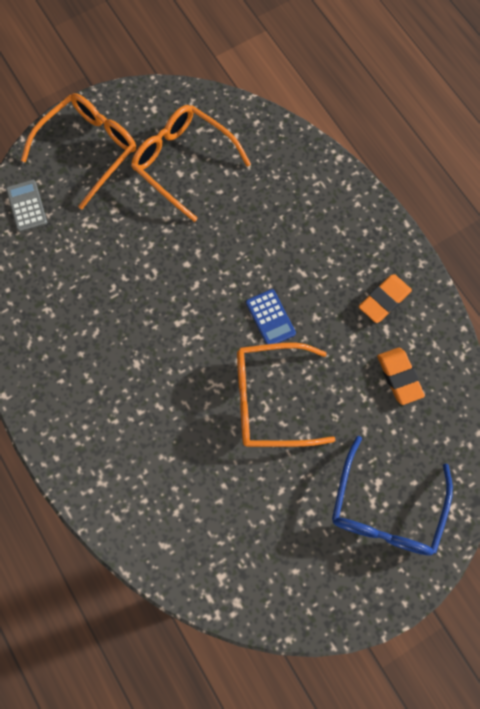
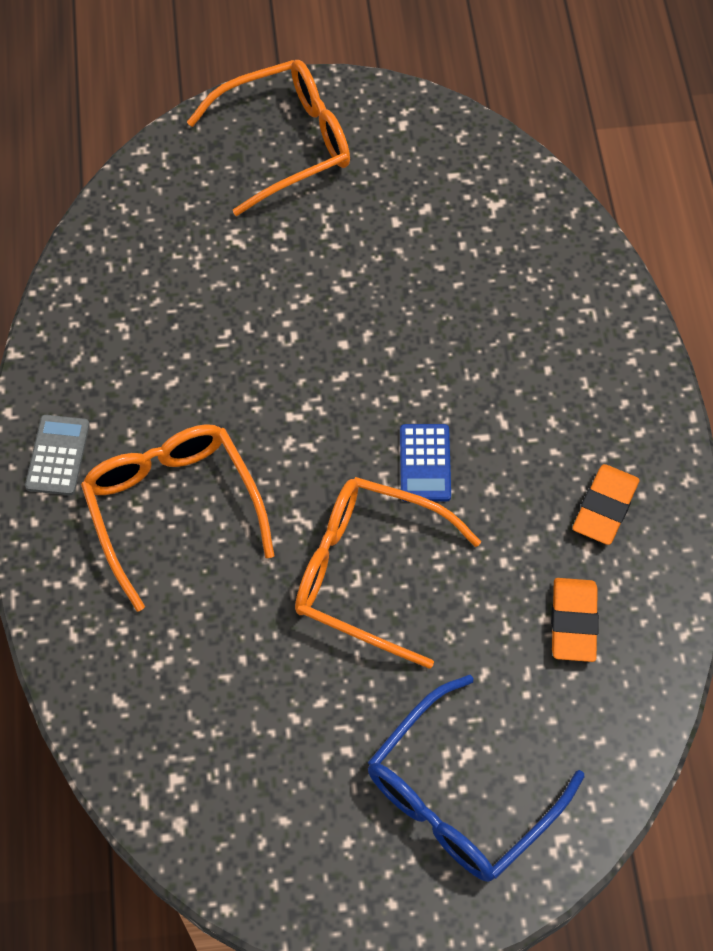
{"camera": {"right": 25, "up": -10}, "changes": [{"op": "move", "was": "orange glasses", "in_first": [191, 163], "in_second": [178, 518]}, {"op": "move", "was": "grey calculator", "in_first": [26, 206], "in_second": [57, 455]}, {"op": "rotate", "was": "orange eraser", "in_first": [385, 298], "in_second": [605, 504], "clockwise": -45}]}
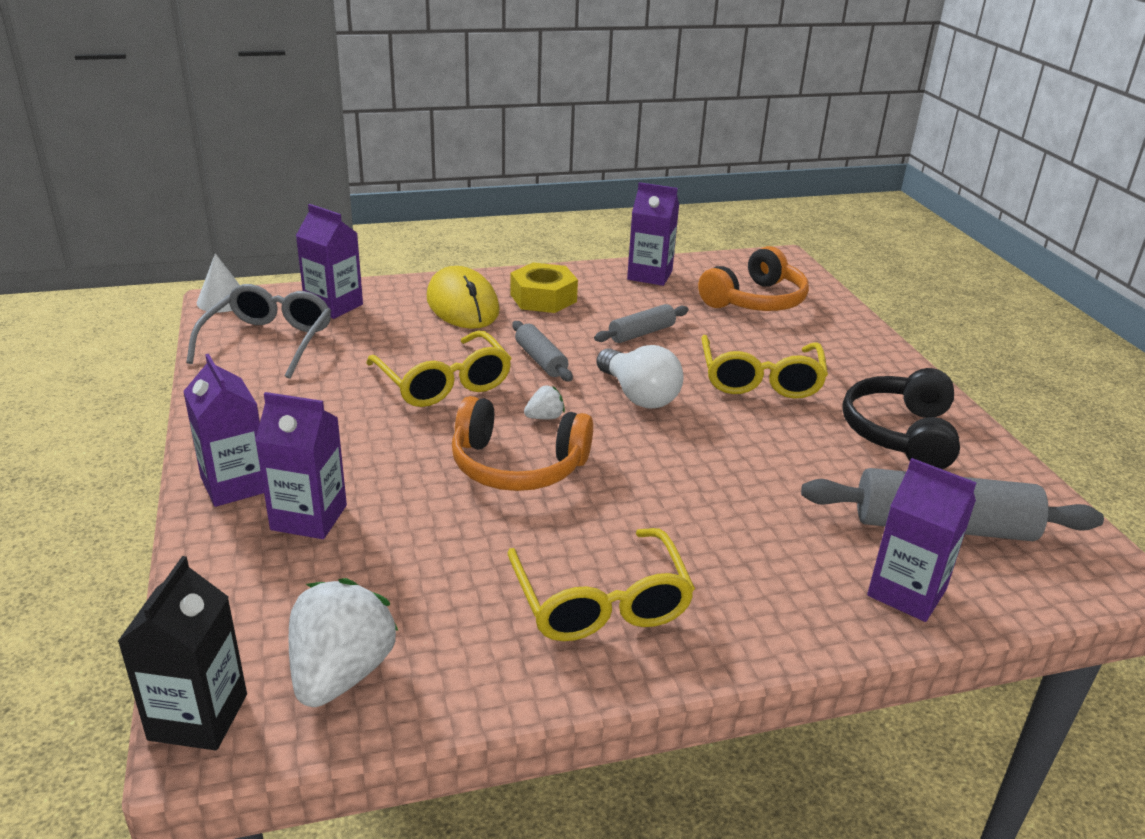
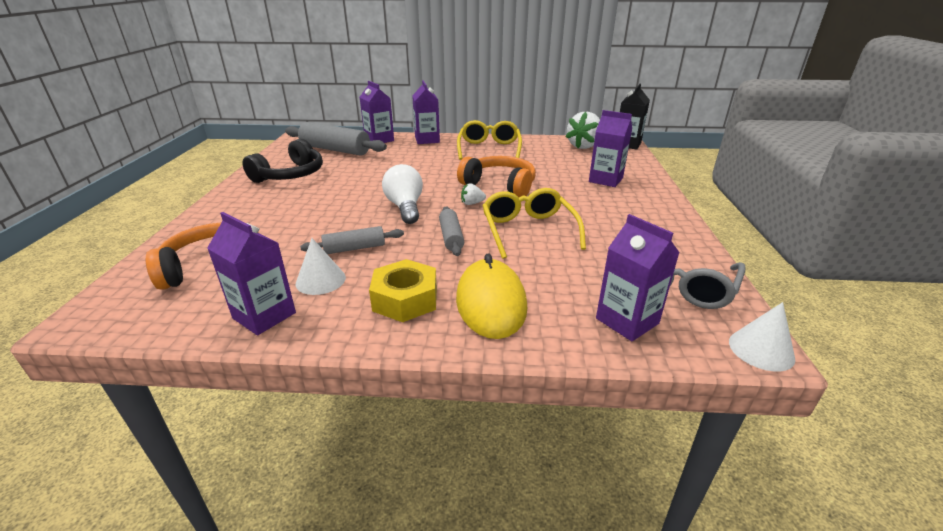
{"camera": {"right": -160, "up": 0}, "changes": [{"op": "delete", "was": "yellow glasses", "in_first": [764, 367]}, {"op": "move", "was": "purple carton", "in_first": [223, 430], "in_second": [426, 112]}, {"op": "insert", "now": "white cone", "in_second": [321, 266]}]}
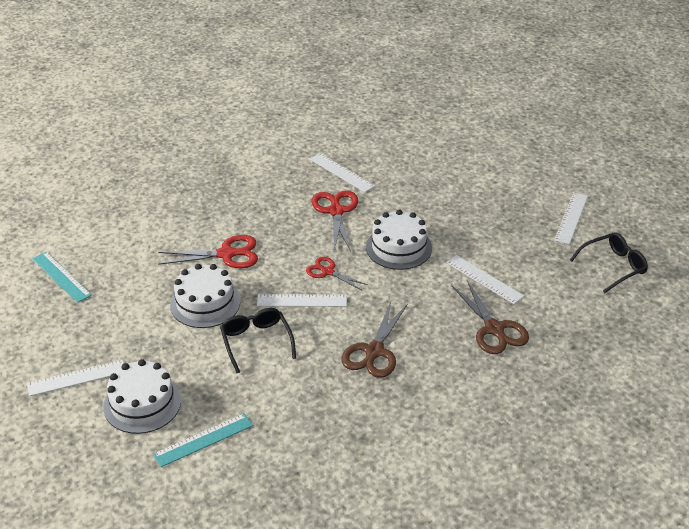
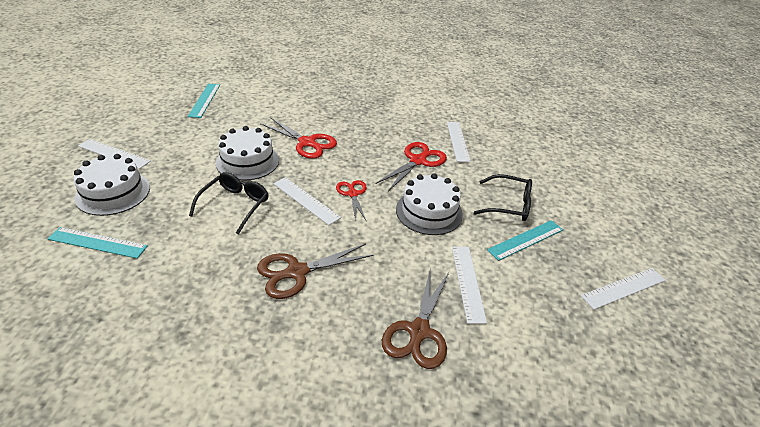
{"camera": {"right": 40, "up": 0}, "changes": [{"op": "move", "was": "black glasses", "in_first": [609, 262], "in_second": [503, 197]}, {"op": "insert", "now": "turquoise ruler", "in_second": [525, 240]}]}
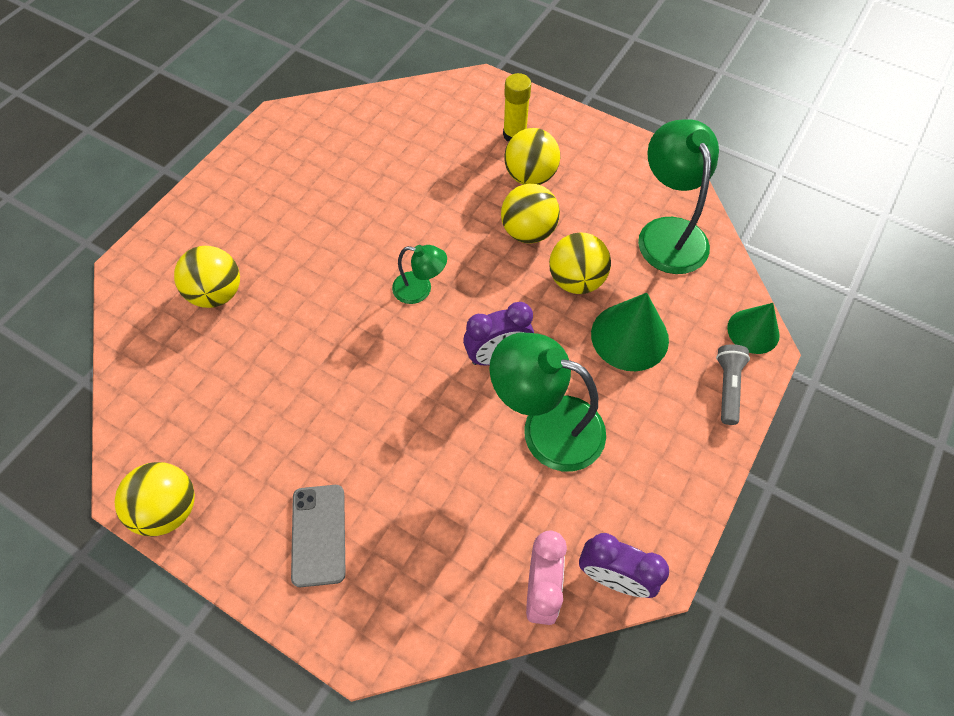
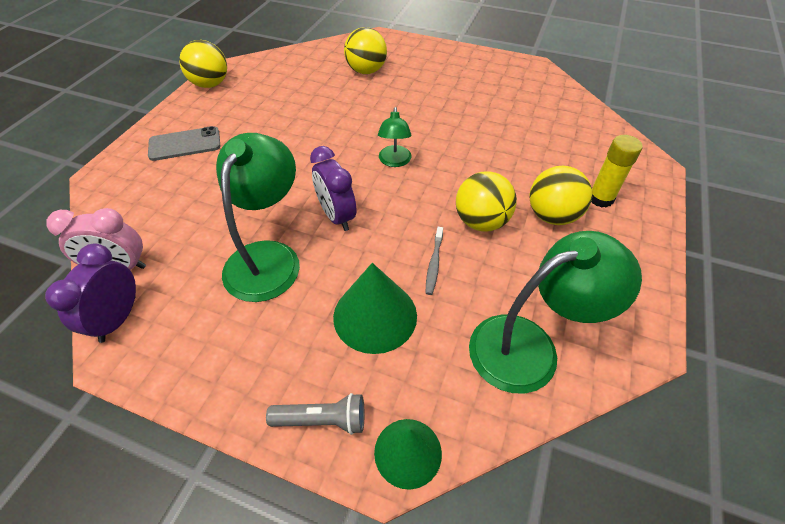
{"camera": {"right": 80, "up": -10}, "changes": [{"op": "replace", "was": "yellow ball", "now": "grey toothbrush", "in_first": [580, 263], "in_second": [434, 261]}]}
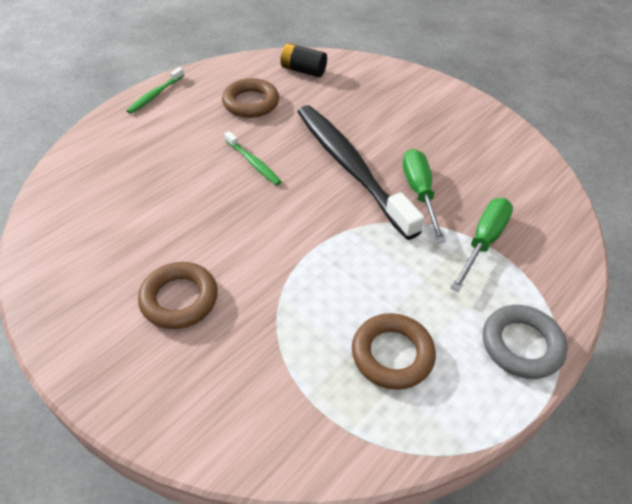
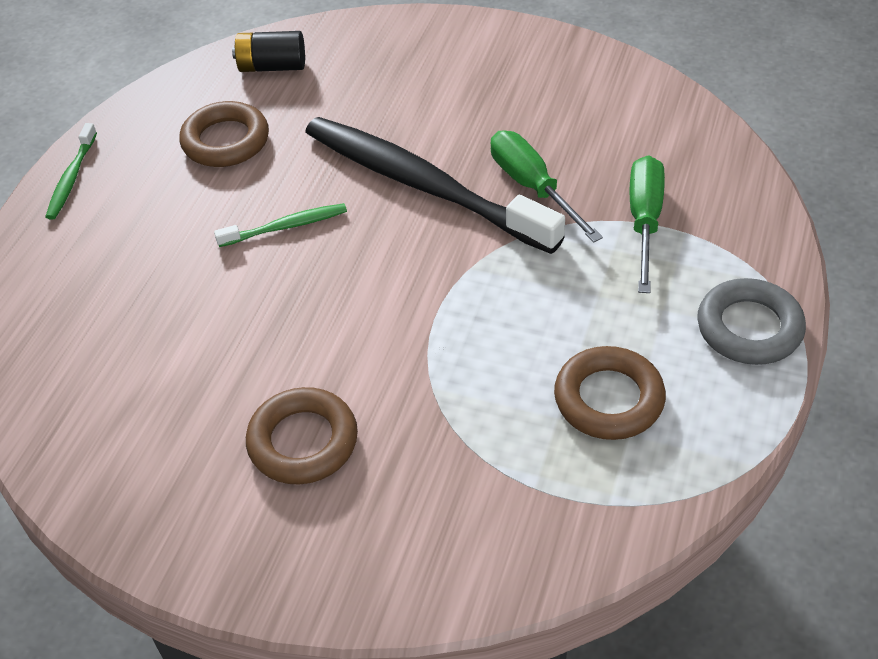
{"camera": {"right": -20, "up": 0}, "changes": [{"op": "rotate", "was": "green toothbrush", "in_first": [253, 158], "in_second": [280, 225], "clockwise": -45}]}
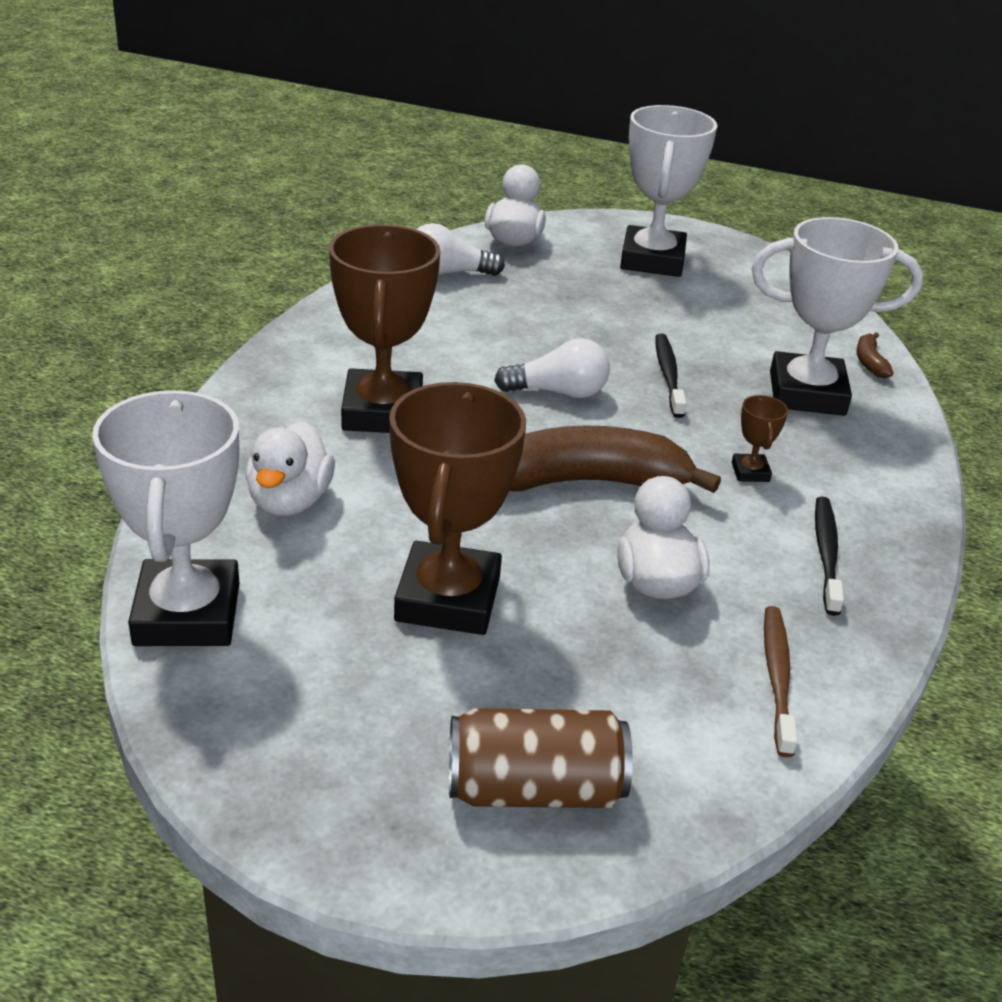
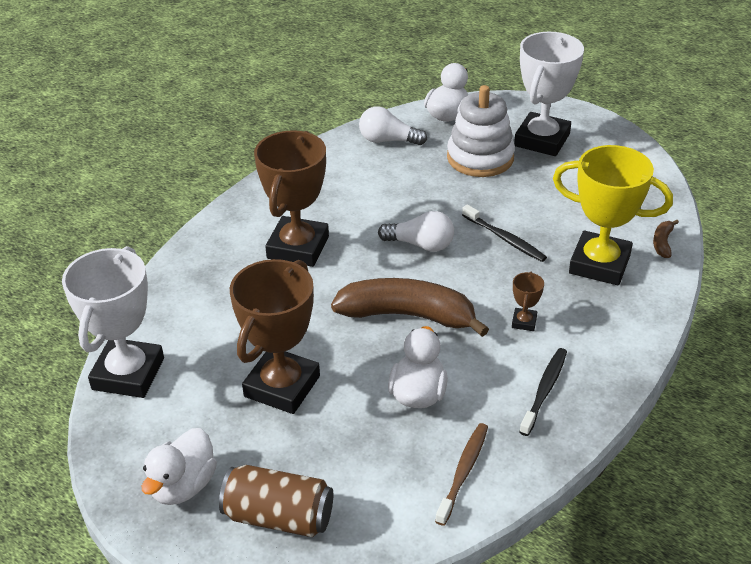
{"camera": {"right": 20, "up": 5}, "changes": [{"op": "recolor", "was": "white trophy", "now": "yellow trophy", "in_first": [837, 316], "in_second": [613, 215]}, {"op": "rotate", "was": "black toothbrush", "in_first": [671, 376], "in_second": [504, 233], "clockwise": 120}, {"op": "move", "was": "white duck", "in_first": [290, 468], "in_second": [179, 466]}, {"op": "insert", "now": "white stacking toy", "in_second": [481, 131]}]}
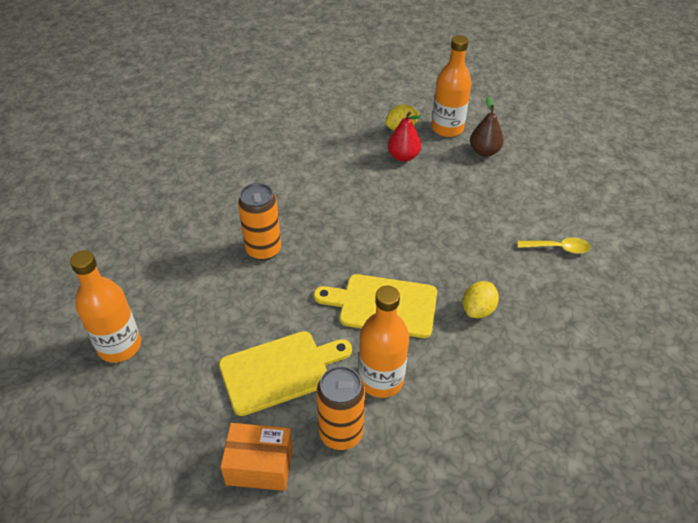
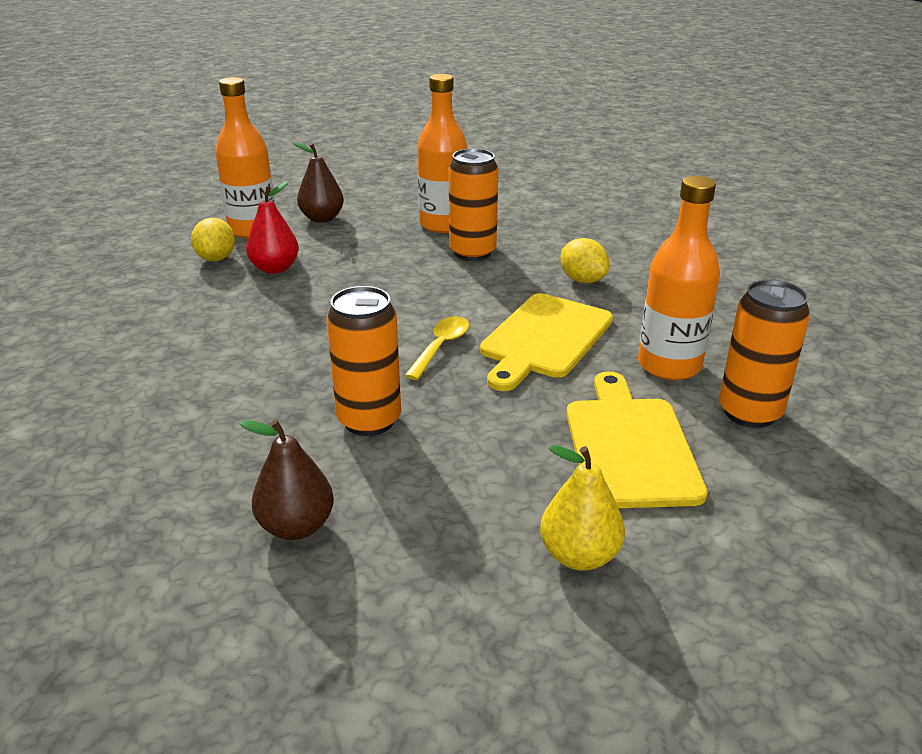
{"camera": {"right": -70, "up": -15}, "changes": [{"op": "move", "was": "yellow spoon", "in_first": [554, 245], "in_second": [436, 348]}, {"op": "move", "was": "orange bottle", "in_first": [105, 306], "in_second": [442, 153]}, {"op": "delete", "was": "orange box", "in_first": [256, 457]}, {"op": "insert", "now": "orange can", "in_second": [473, 204]}, {"op": "insert", "now": "brown pear", "in_second": [287, 479]}, {"op": "insert", "now": "yellow pear", "in_second": [582, 508]}]}
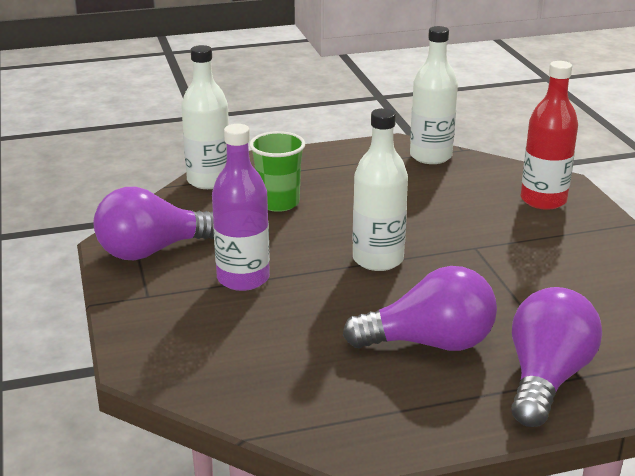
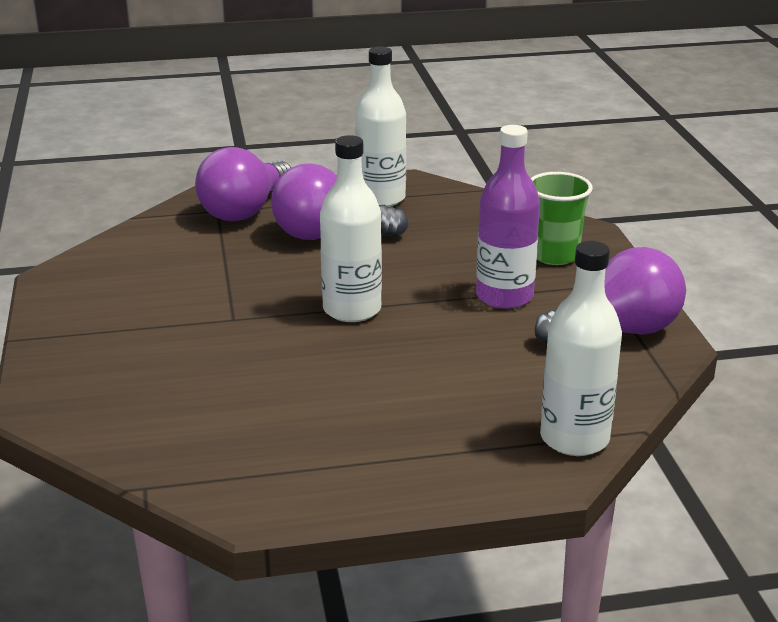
{"camera": {"right": -175, "up": 0}, "changes": [{"op": "move", "was": "white bottle", "in_first": [434, 95], "in_second": [380, 127]}, {"op": "delete", "was": "red bottle", "in_first": [549, 135]}, {"op": "move", "was": "green cup", "in_first": [277, 171], "in_second": [562, 218]}]}
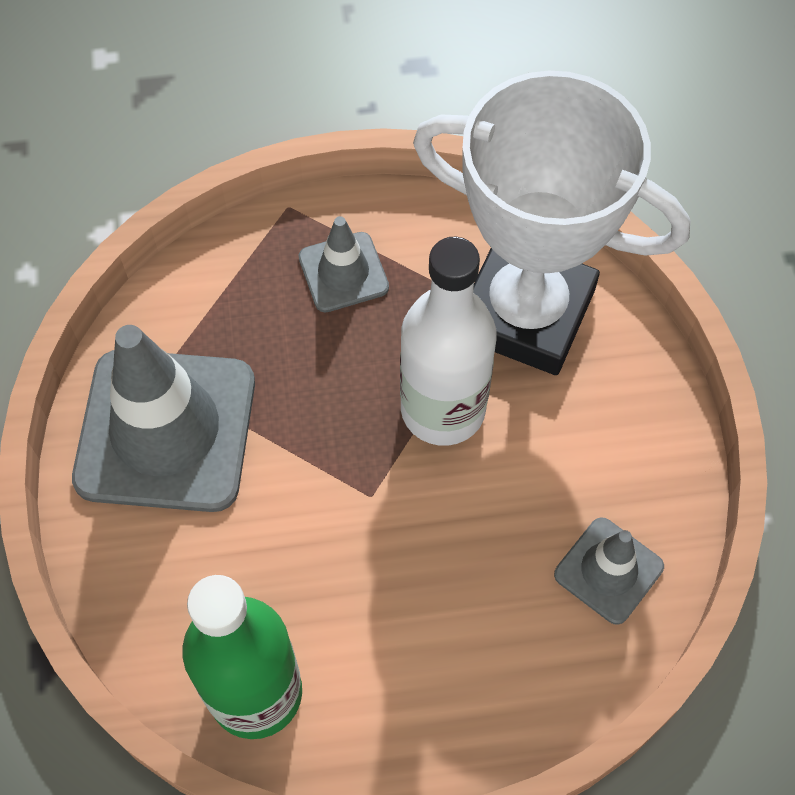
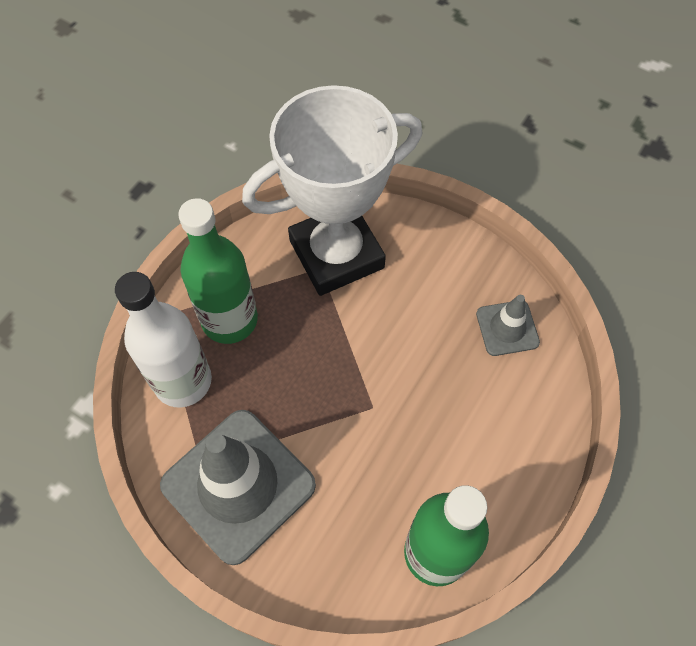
{"camera": {"right": -50, "up": 0}, "changes": [{"op": "replace", "was": "grey traffic cone", "now": "green bottle", "in_first": [344, 264], "in_second": [218, 271]}, {"op": "move", "was": "white bottle", "in_first": [448, 341], "in_second": [163, 340]}]}
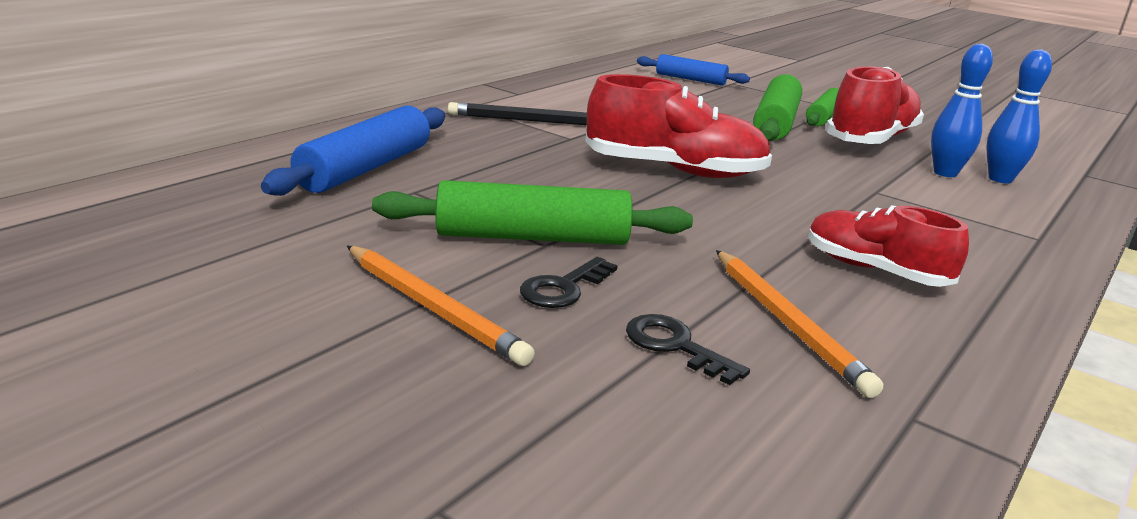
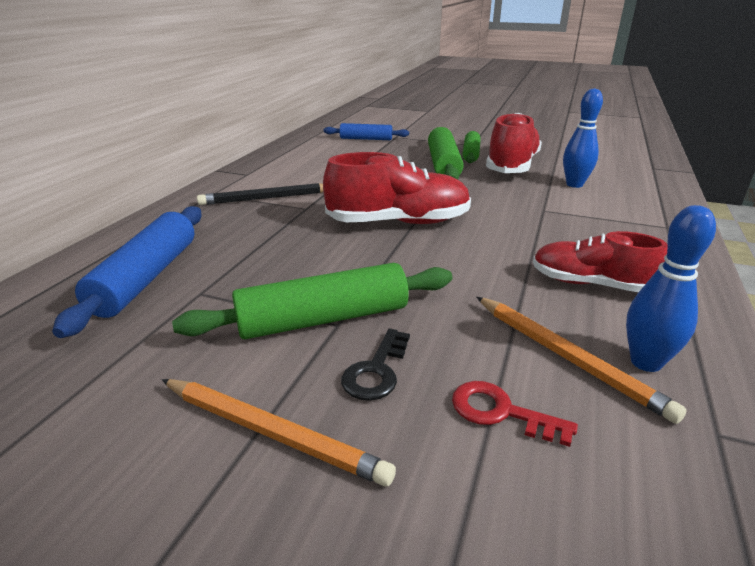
{"camera": {"right": -15, "up": 5}, "changes": [{"op": "move", "was": "blue bowling pin", "in_first": [1019, 116], "in_second": [671, 288]}, {"op": "recolor", "was": "black key", "now": "red key", "in_first": [688, 349], "in_second": [515, 414]}]}
